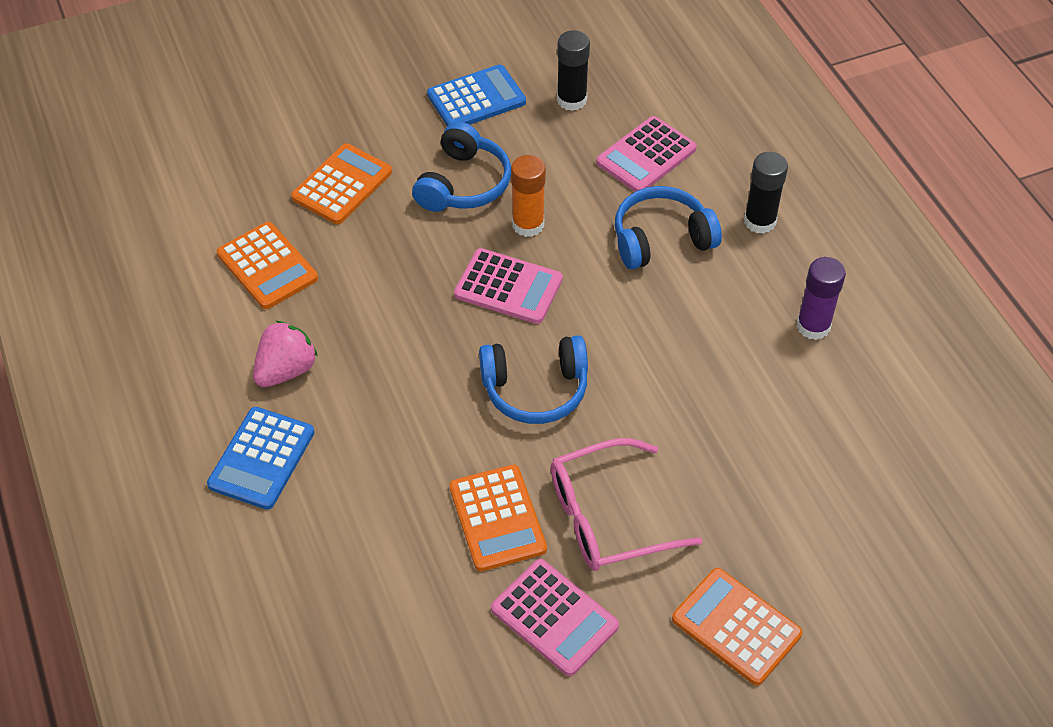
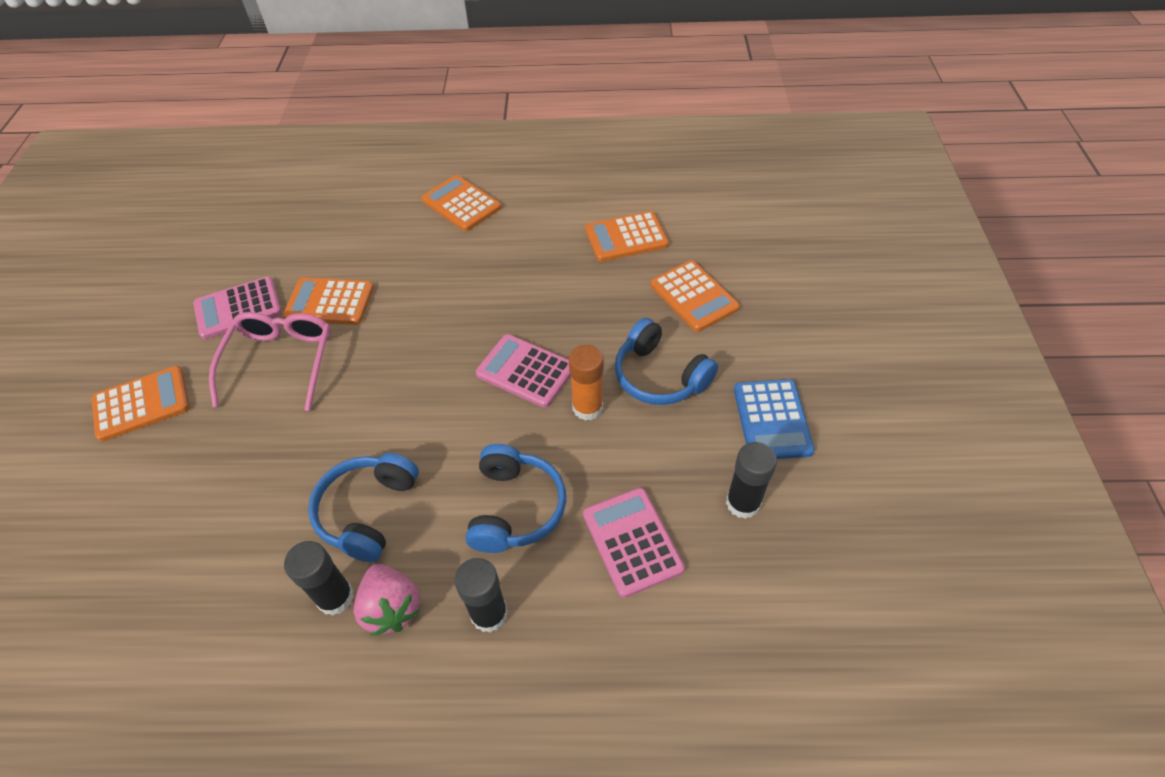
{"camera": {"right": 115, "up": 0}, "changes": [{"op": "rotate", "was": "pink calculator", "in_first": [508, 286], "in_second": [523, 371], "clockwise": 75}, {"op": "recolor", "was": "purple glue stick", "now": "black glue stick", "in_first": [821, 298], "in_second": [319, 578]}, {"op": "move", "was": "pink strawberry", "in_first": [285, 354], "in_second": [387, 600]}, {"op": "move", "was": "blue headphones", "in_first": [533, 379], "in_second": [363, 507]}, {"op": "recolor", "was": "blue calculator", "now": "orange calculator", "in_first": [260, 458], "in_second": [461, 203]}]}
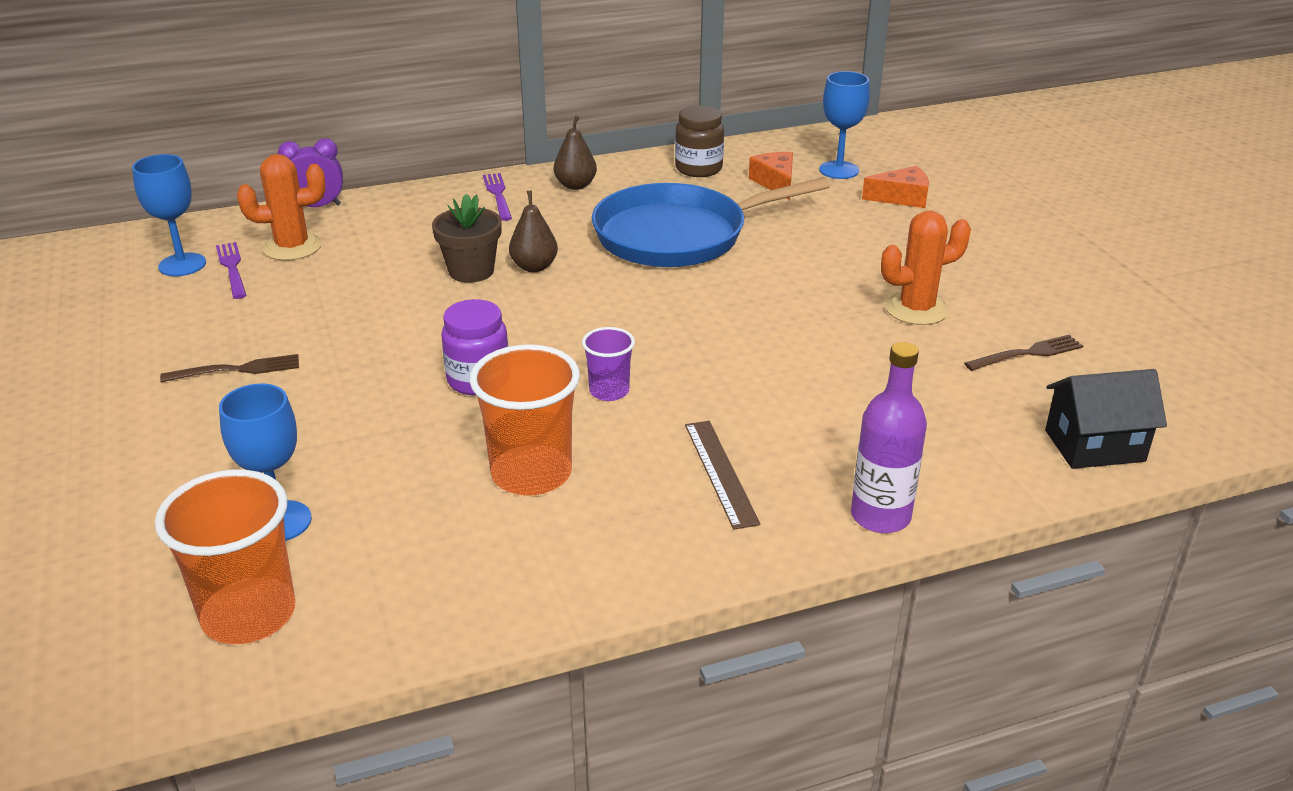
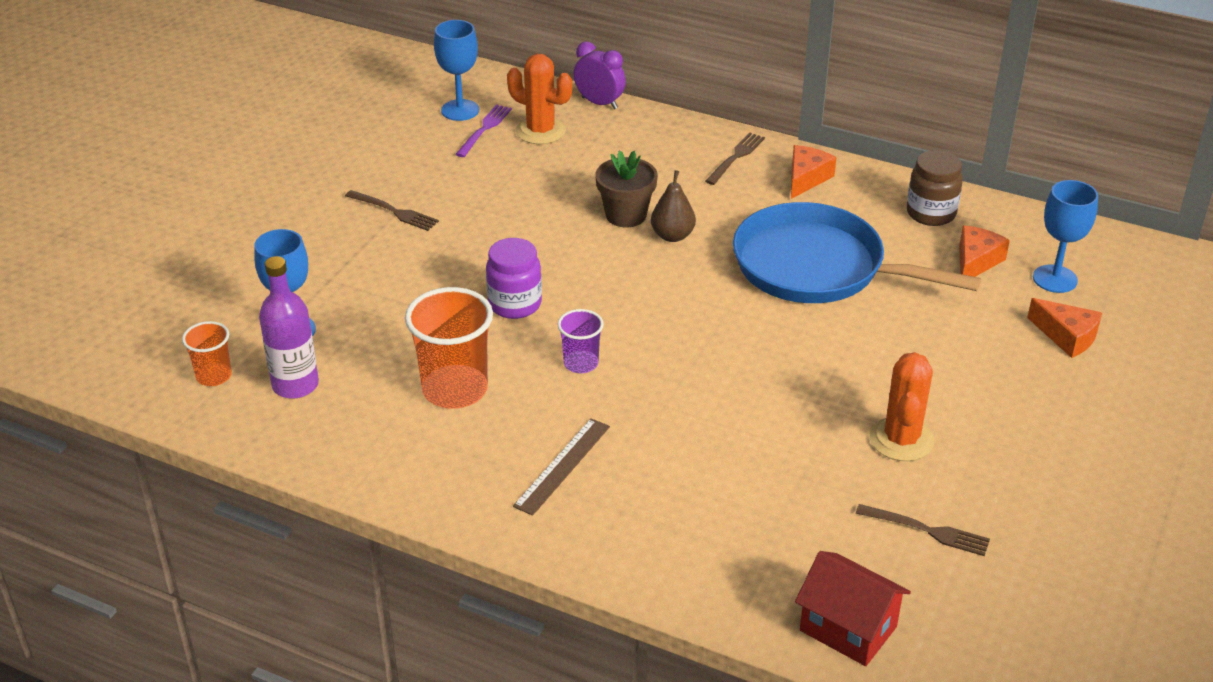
{"camera": {"right": 45, "up": 5}, "changes": [{"op": "replace", "was": "brown pear", "now": "orange cheese", "in_first": [575, 153], "in_second": [813, 172]}, {"op": "recolor", "was": "purple fork", "now": "brown fork", "in_first": [497, 197], "in_second": [735, 158]}, {"op": "rotate", "was": "orange cactus", "in_first": [926, 268], "in_second": [902, 406], "clockwise": 75}, {"op": "move", "was": "purple bottle", "in_first": [889, 437], "in_second": [289, 327]}, {"op": "recolor", "was": "black house", "now": "red house", "in_first": [1106, 419], "in_second": [853, 608]}, {"op": "resize", "was": "orange cup", "in_first": [225, 556], "in_second": [207, 353], "ratio": 0.54}]}
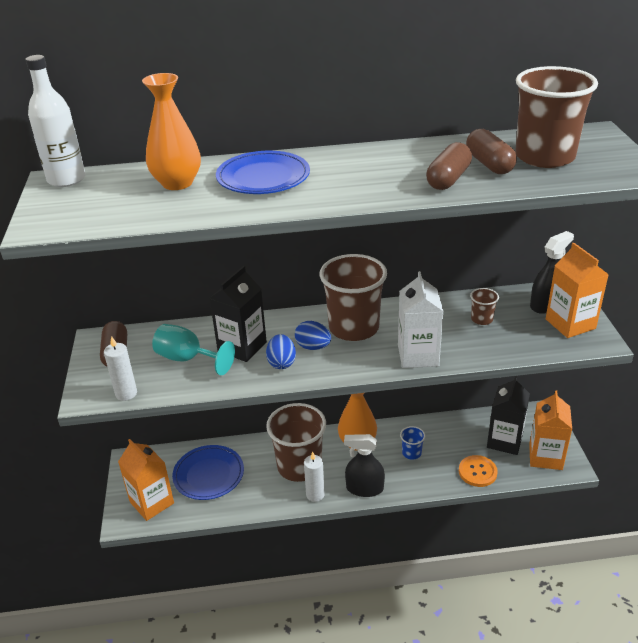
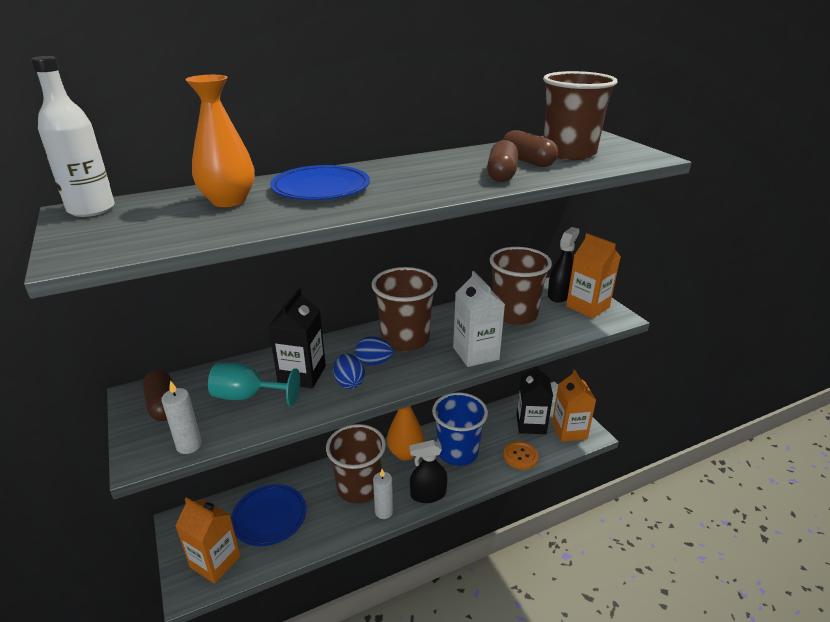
{"camera": {"right": -20, "up": -5}, "changes": [{"op": "resize", "was": "brown cup", "in_first": [484, 306], "in_second": [521, 286], "ratio": 2.3}, {"op": "resize", "was": "blue cup", "in_first": [412, 443], "in_second": [460, 429], "ratio": 2.3}]}
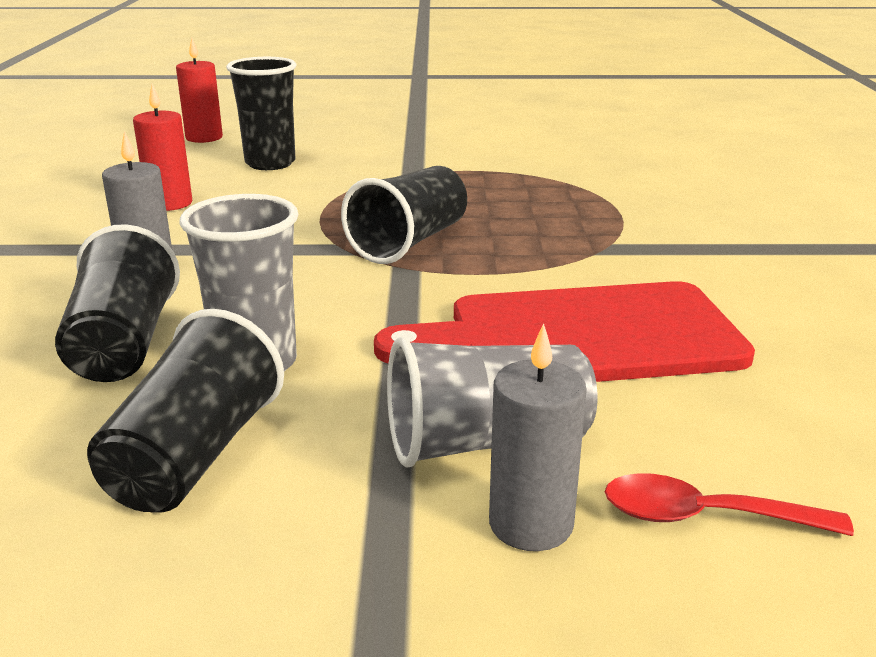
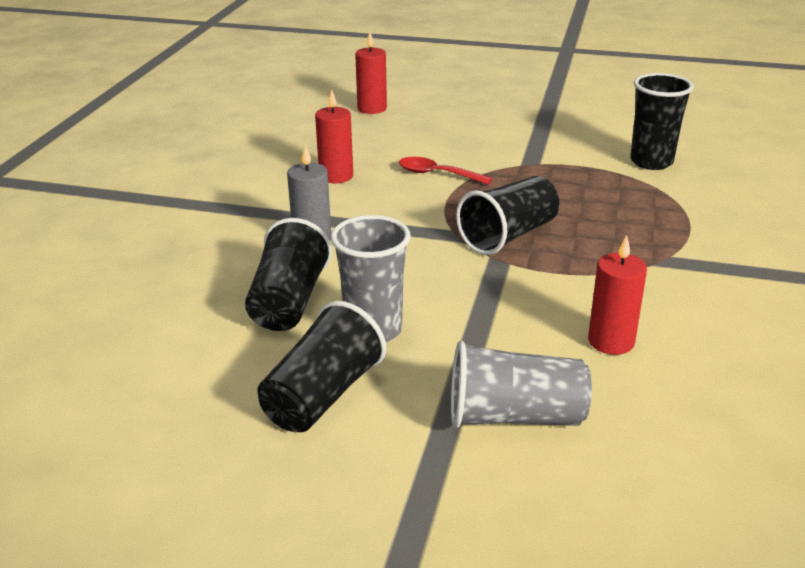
{"camera": {"right": 15, "up": 5}, "changes": [{"op": "move", "was": "black cup", "in_first": [261, 113], "in_second": [662, 121]}, {"op": "replace", "was": "red cutting board", "now": "red candle", "in_first": [564, 331], "in_second": [617, 295]}, {"op": "delete", "was": "grey candle", "in_first": [538, 437]}, {"op": "move", "was": "red spoon", "in_first": [729, 504], "in_second": [445, 171]}]}
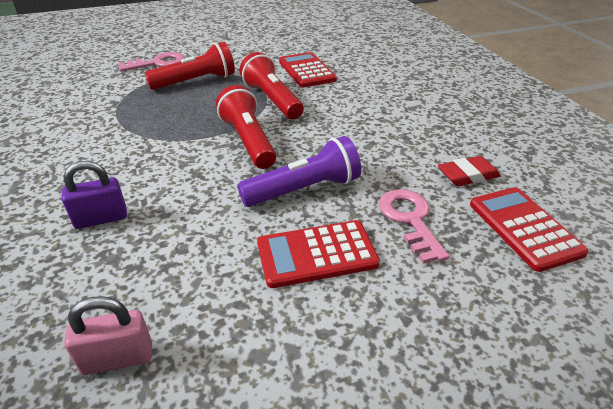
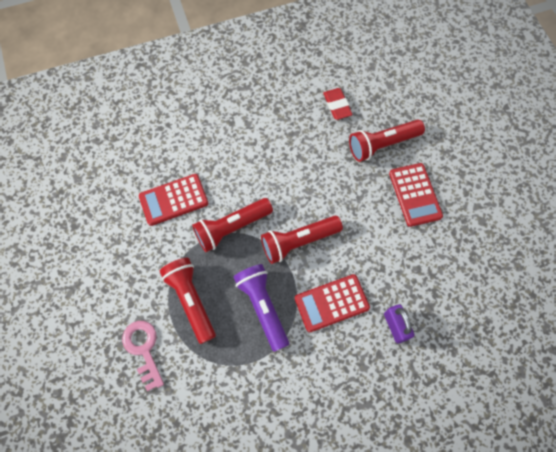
{"camera": {"right": -90, "up": 30}, "changes": [{"op": "move", "was": "purple flashlight", "in_first": [299, 171], "in_second": [261, 308]}, {"op": "move", "was": "red calculator", "in_first": [529, 229], "in_second": [332, 303]}, {"op": "replace", "was": "pink key", "now": "red flashlight", "in_first": [414, 226], "in_second": [387, 141]}, {"op": "delete", "was": "pink padlock", "in_first": [108, 335]}]}
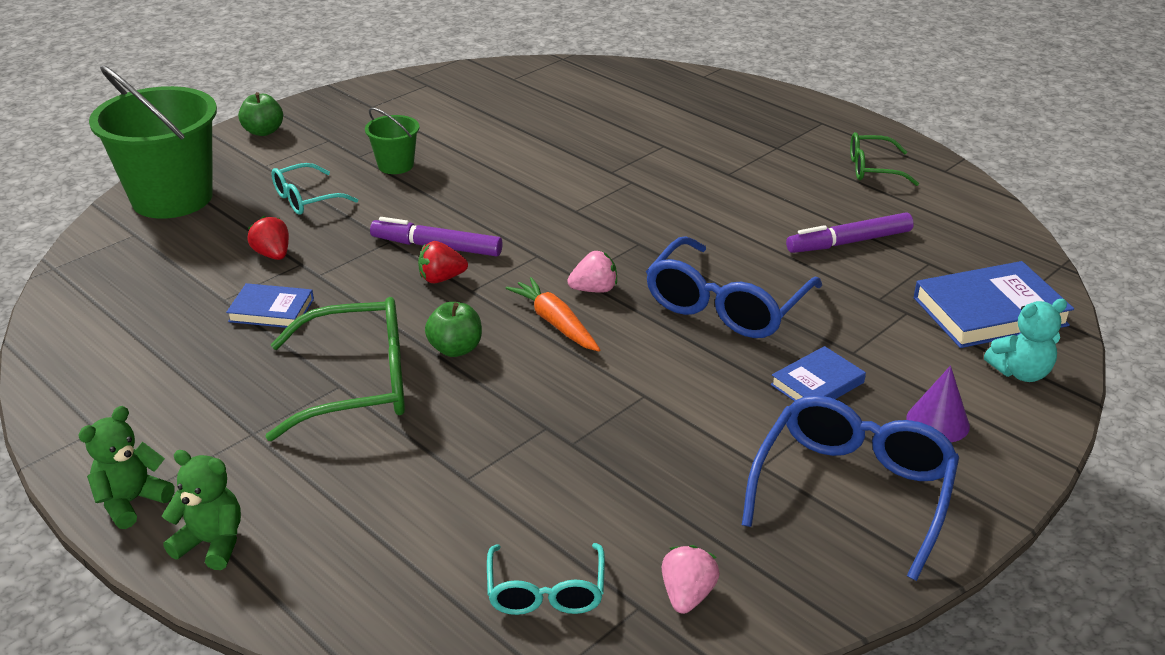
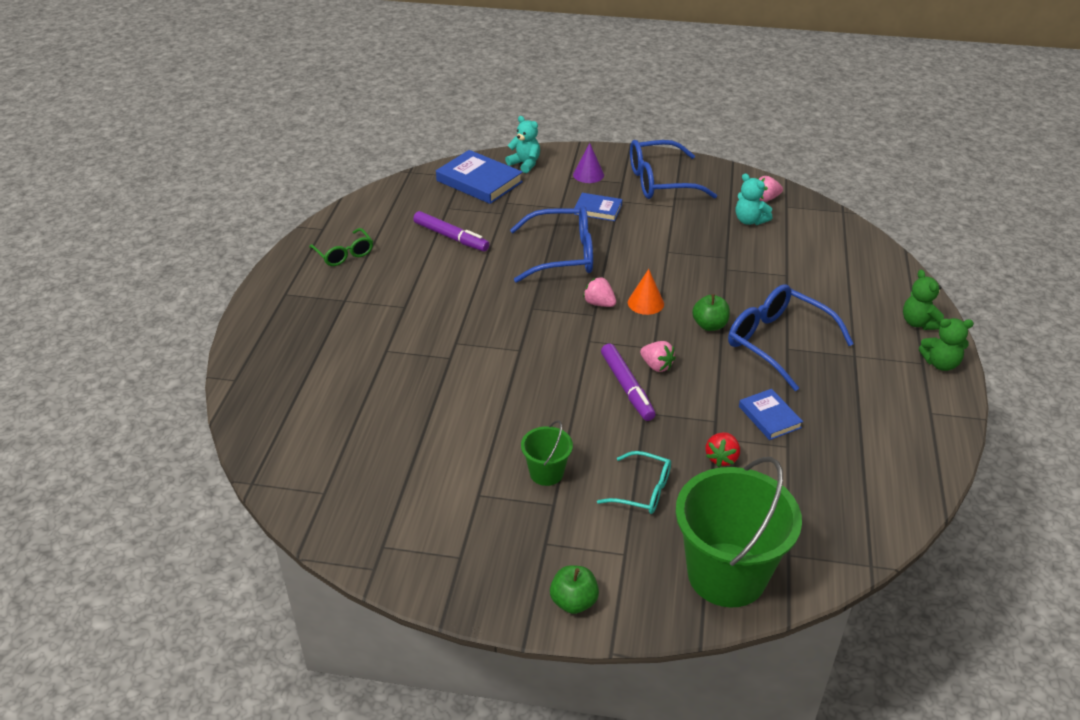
{"camera": {"right": -125, "up": 5}, "changes": [{"op": "recolor", "was": "red strawberry", "now": "pink strawberry", "in_first": [443, 262], "in_second": [658, 356]}, {"op": "replace", "was": "orange carrot", "now": "orange cone", "in_first": [552, 314], "in_second": [646, 292]}, {"op": "recolor", "was": "green glasses", "now": "blue glasses", "in_first": [335, 369], "in_second": [791, 337]}, {"op": "delete", "was": "turquoise glasses", "in_first": [546, 579]}, {"op": "insert", "now": "turquoise teddy bear", "in_second": [754, 199]}]}
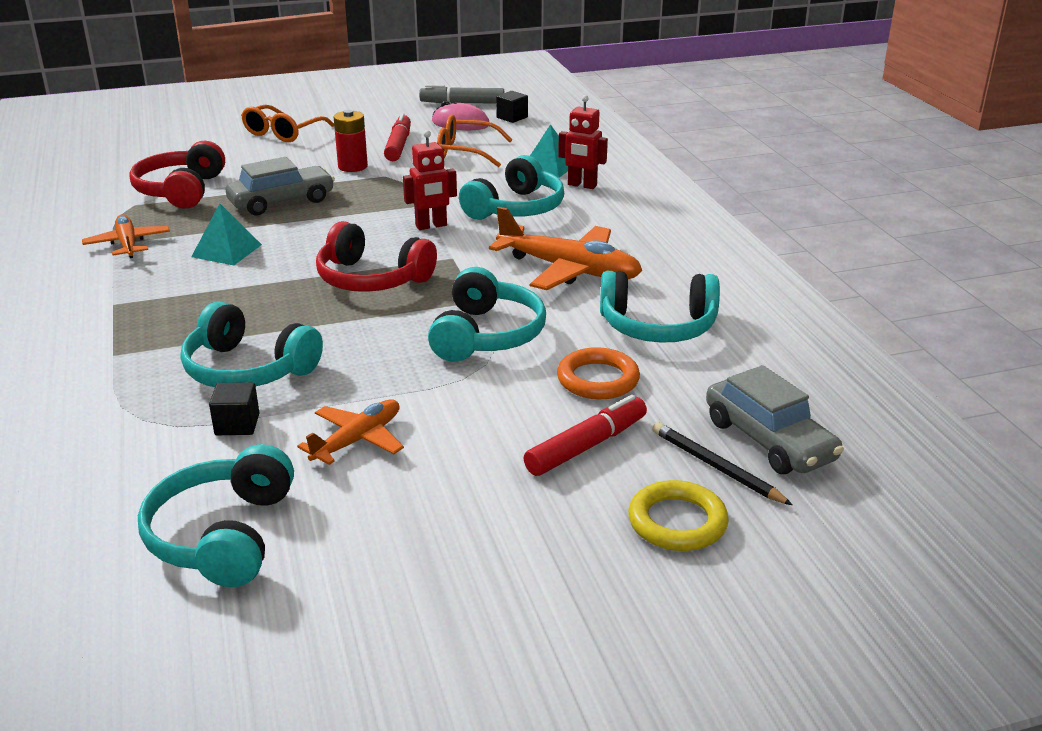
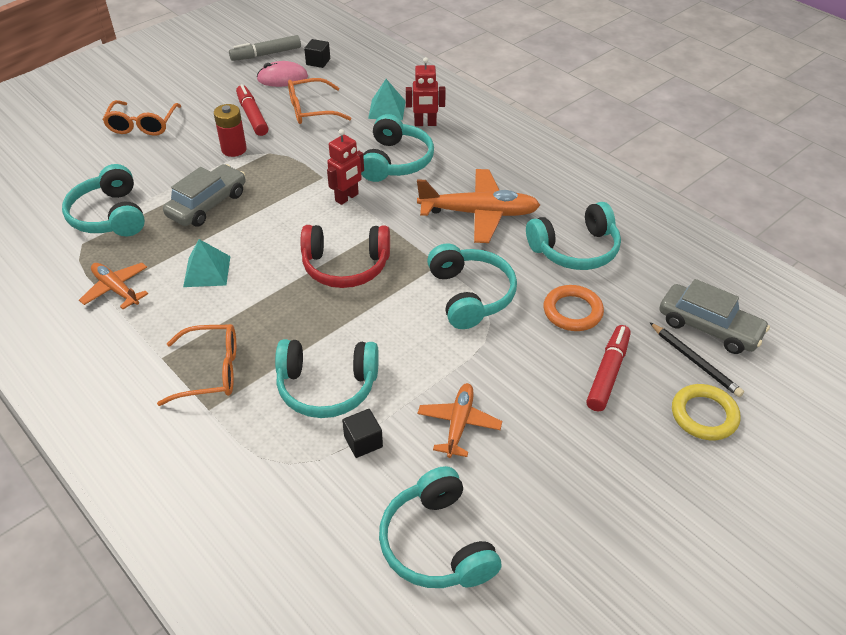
{"camera": {"right": -25, "up": 15}, "changes": [{"op": "recolor", "was": "red headphones", "now": "turquoise headphones", "in_first": [177, 175], "in_second": [103, 200]}, {"op": "rotate", "was": "black pencil", "in_first": [722, 463], "in_second": [696, 359], "clockwise": -150}, {"op": "insert", "now": "orange glasses", "in_second": [196, 365]}]}
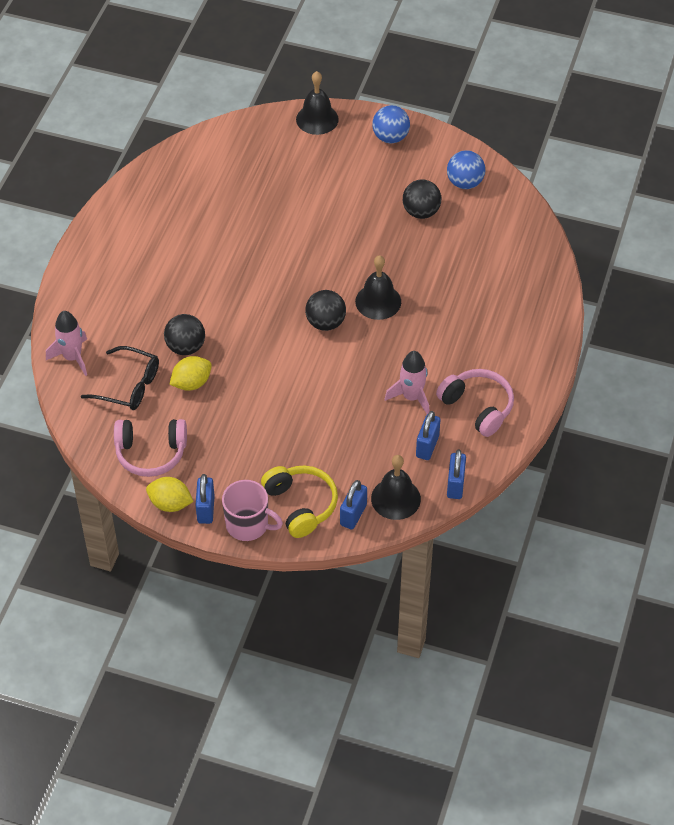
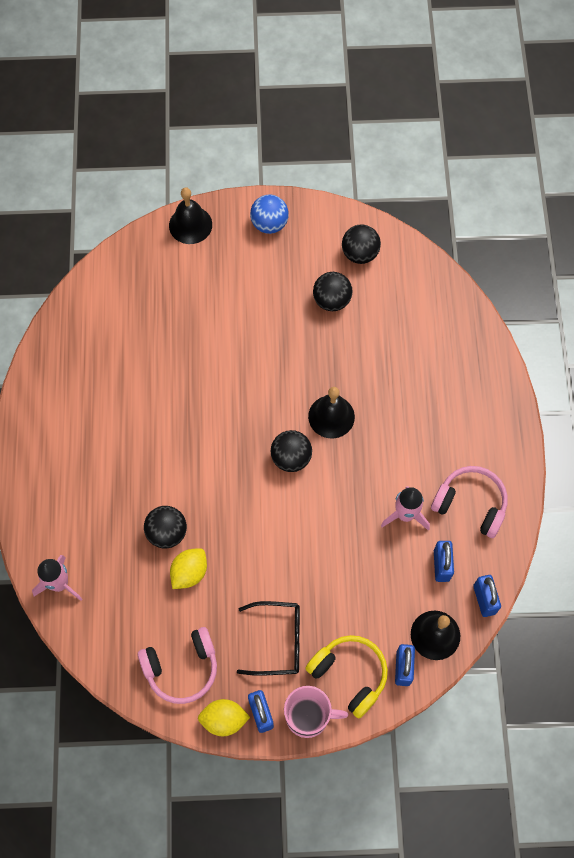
{"camera": {"right": -20, "up": 15}, "changes": [{"op": "recolor", "was": "blue ball", "now": "black ball", "in_first": [466, 169], "in_second": [361, 244]}, {"op": "move", "was": "black glasses", "in_first": [120, 378], "in_second": [268, 638]}]}
